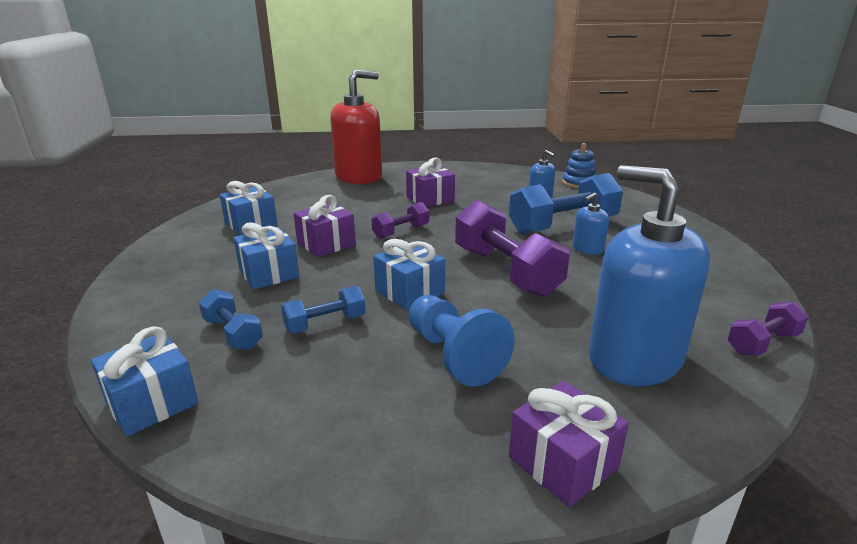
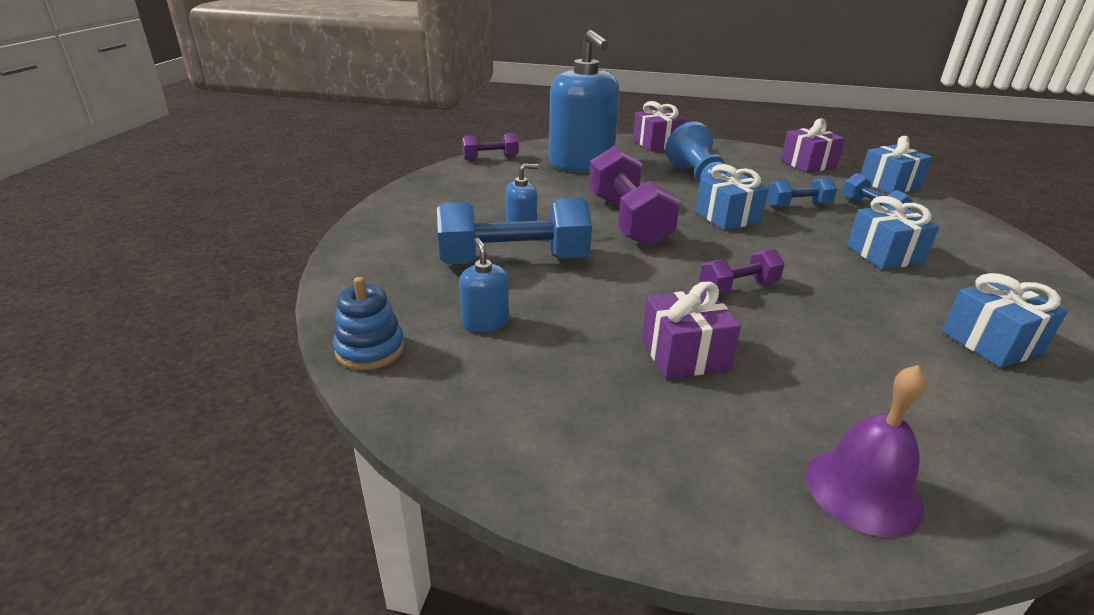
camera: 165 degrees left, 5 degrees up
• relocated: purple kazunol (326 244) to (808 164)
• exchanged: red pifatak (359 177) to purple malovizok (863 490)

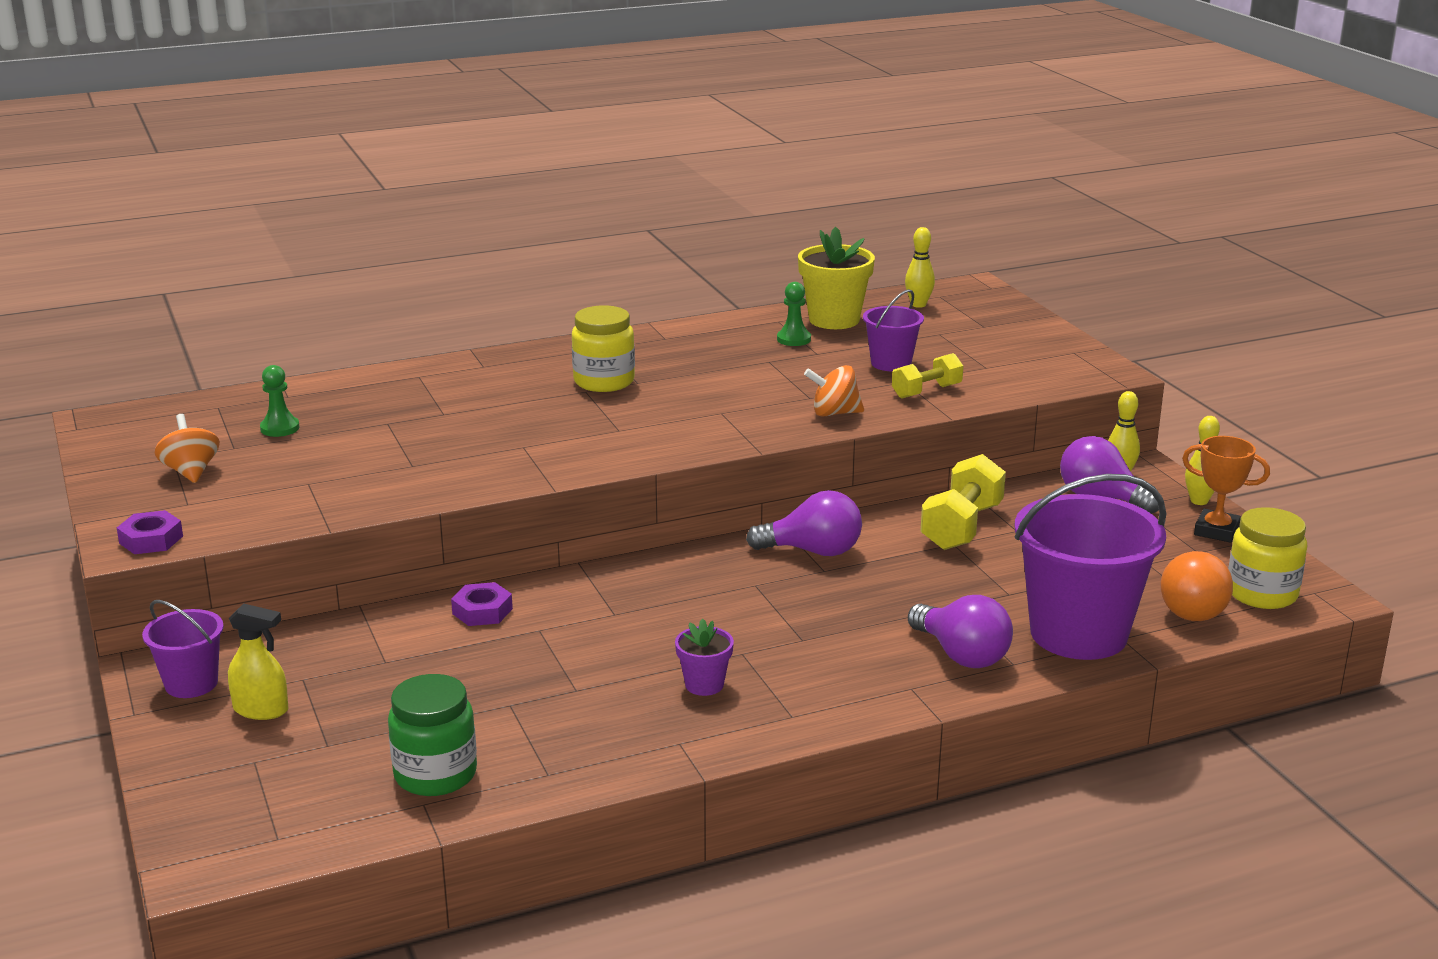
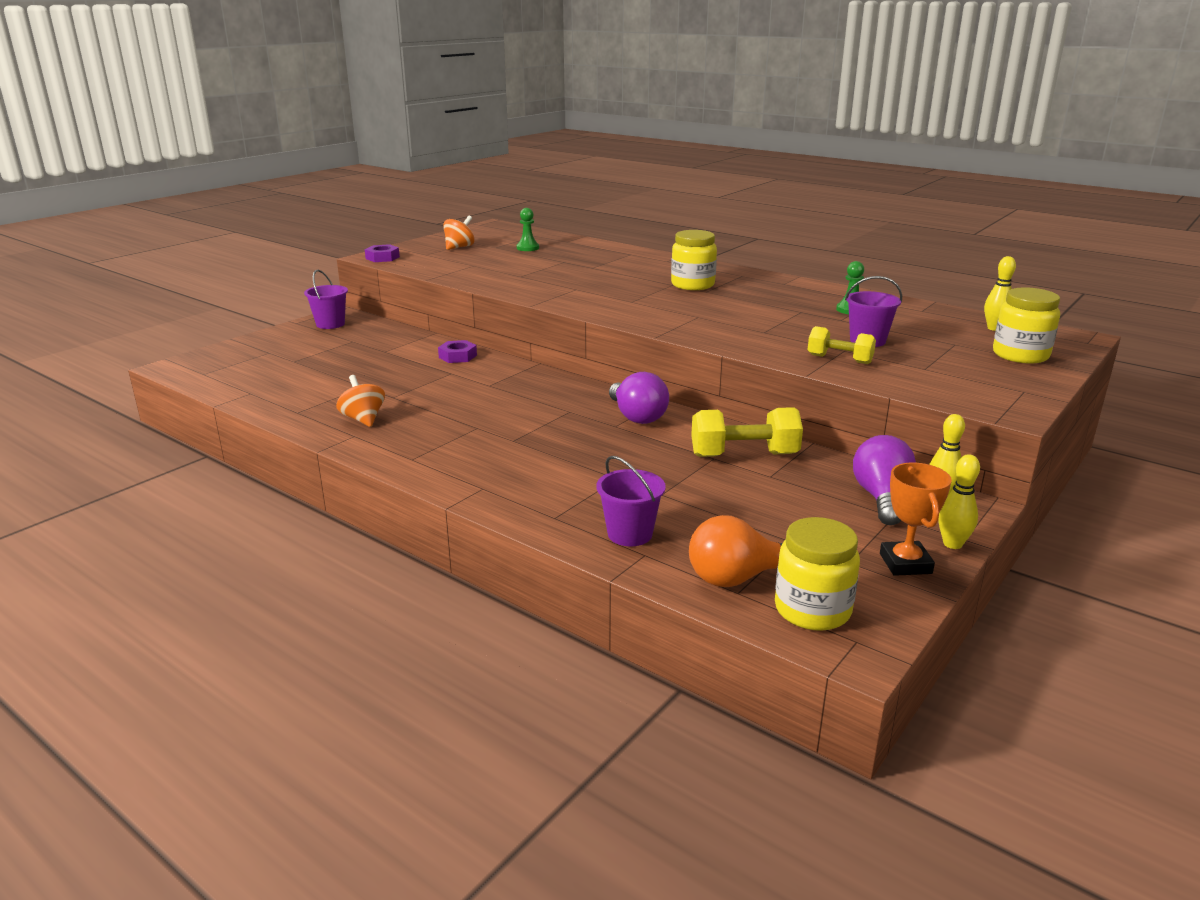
camera: 60 degrees right, 0 degrees up
• relocated: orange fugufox (834 413) to (363 419)
• size: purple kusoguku (1078 634) = (630 534) x0.51
• appeared: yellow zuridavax (1020 355)
• missing: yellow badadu (261 710)
• missing: green zuridavax (435 774)
• missing: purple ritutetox (704 685)
• missing: yellow ritutetox (834 320)
• missing: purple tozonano (961 655)

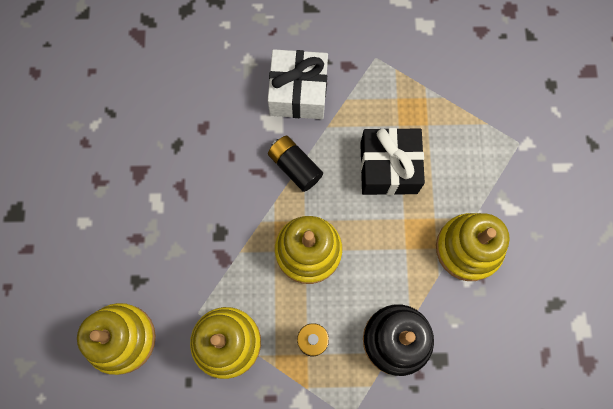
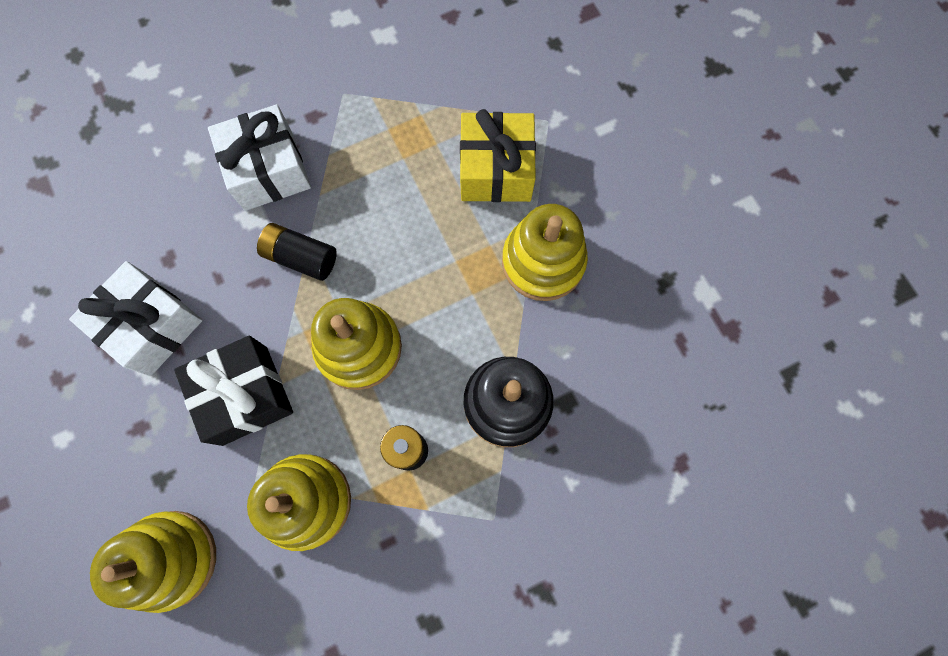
camera: 25 degrees left, 0 degrees up
• appeared: white kazunol (151 326)
• relocated: black kazunol (388 168) to (245 395)
• appeared: yellow kazunol (496 170)

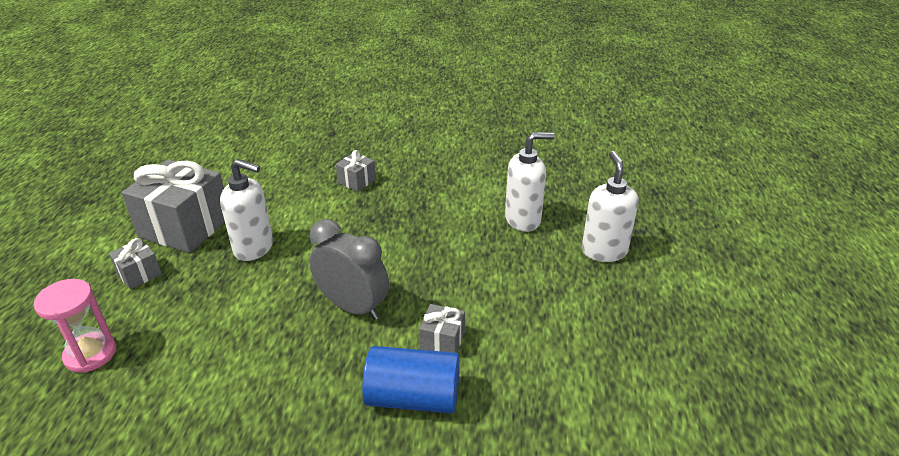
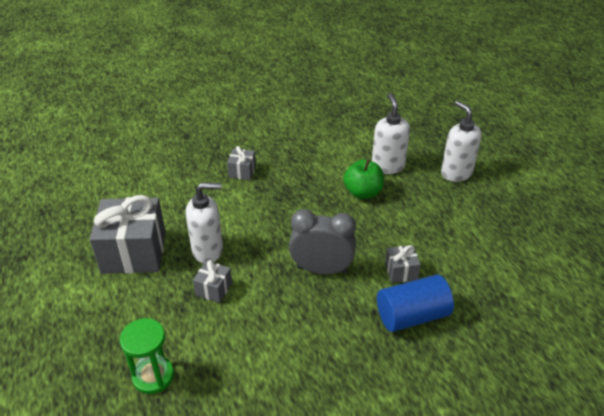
camera: 25 degrees left, 5 degrees up
• colour: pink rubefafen (90 354) to green rubefafen (153 376)
• relocated: grey kazunol (139 274) to (214 289)
• appeared: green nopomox (363 192)
• spun: white pifatak (523 220) = (387 166) 60 degrees counterclockwise

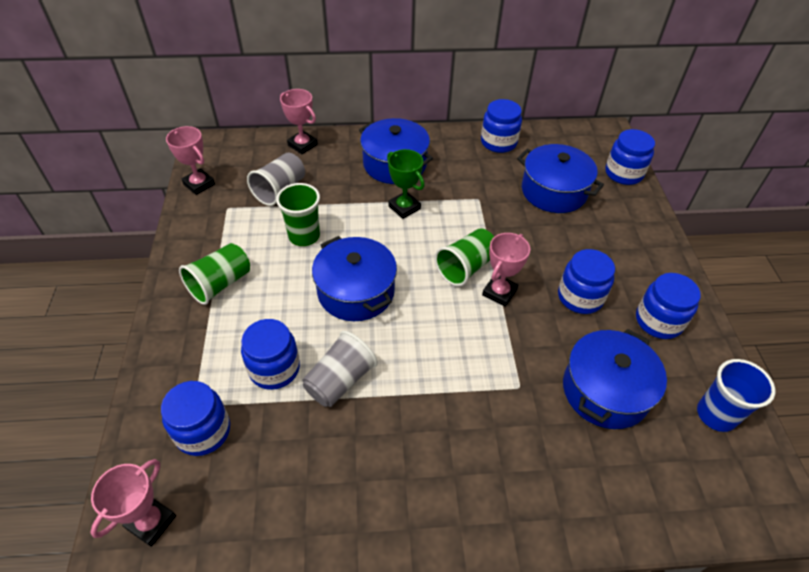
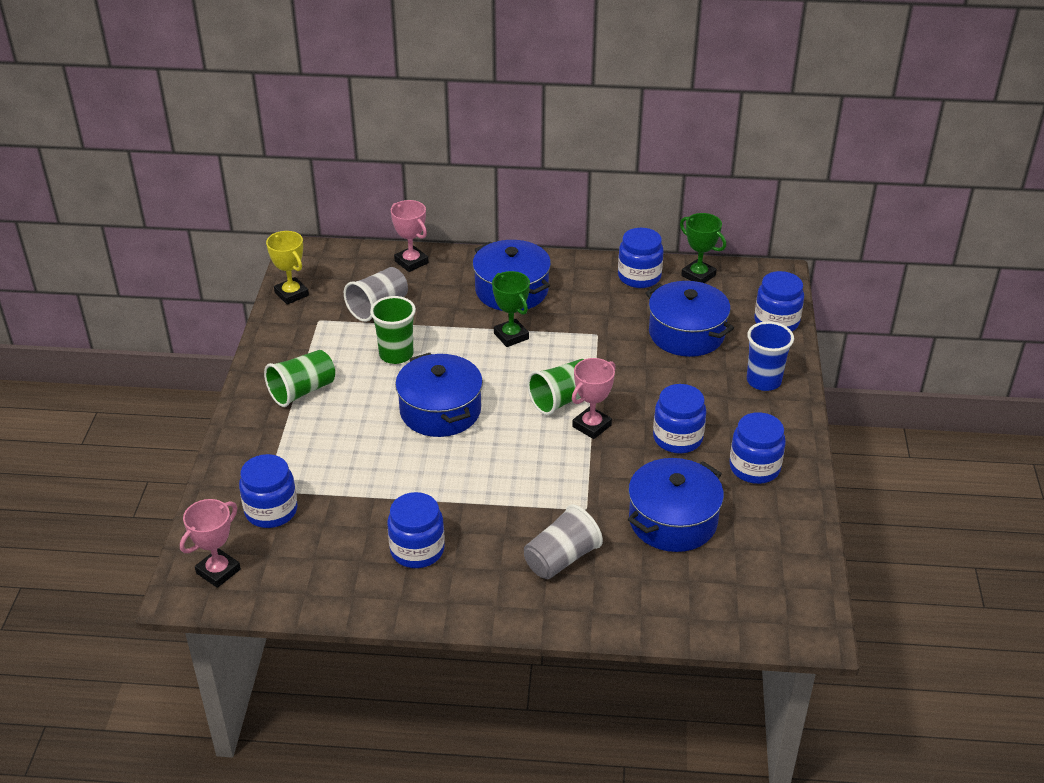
camera: 10 degrees right, 10 degrees down
• colour: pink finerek (199 184) to yellow finerek (291 294)
• relocated: blue zuridavax (274 368) to (417 550)
• relocated: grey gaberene (340 381) to (561 559)
• appeared: green finerek (698 275)
• relocated: blue gaberene (716 414) to (763 381)

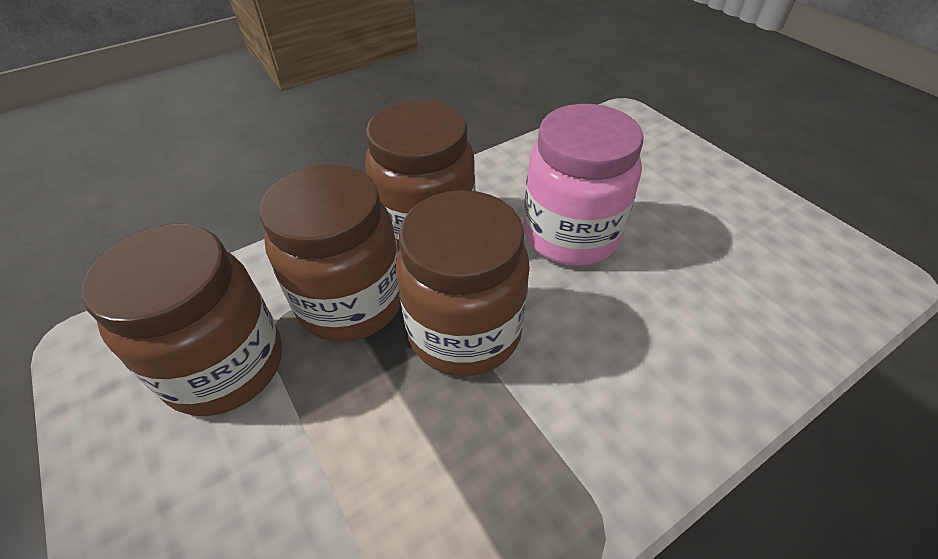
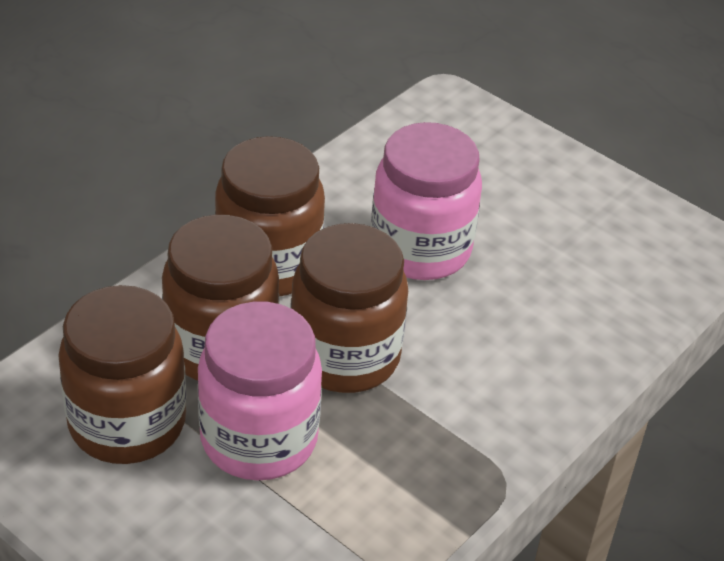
camera: 20 degrees left, 5 degrees down
• appeared: pink zuridavax (259 439)

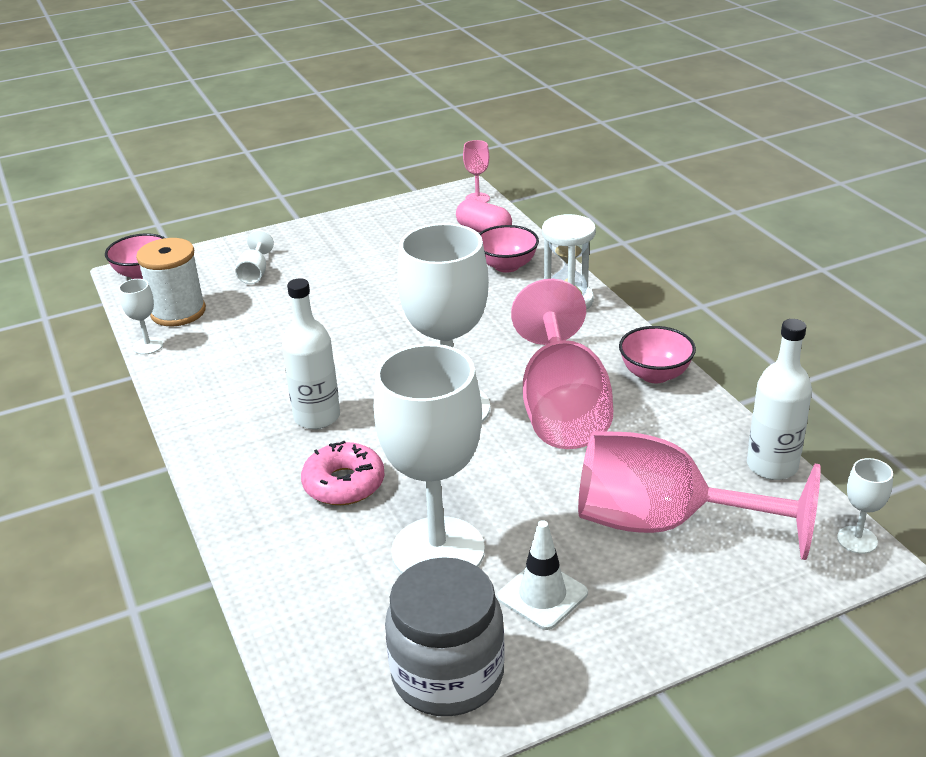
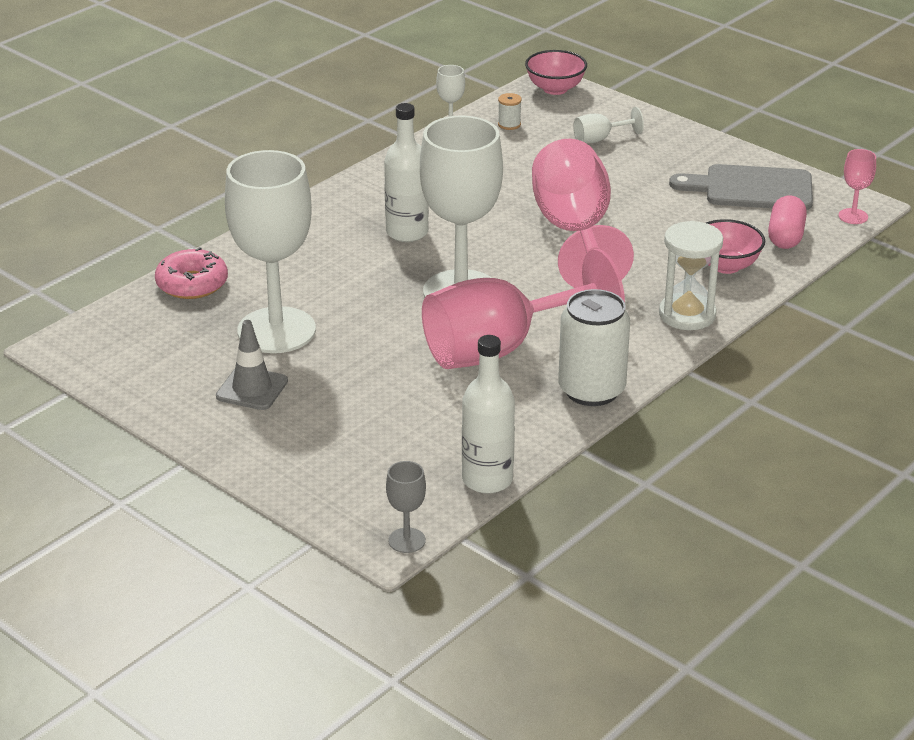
camera: 65 degrees right, 0 degrees up
• relocated: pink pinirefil (344 484) to (192 284)
• colour: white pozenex (542 595) to grey pozenex (252 389)
• colour: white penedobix (857 540) to grey penedobix (407 540)
• size: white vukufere (178 312) = (509 124) x0.44
• relocated: pink penedobix (664 523) to (574 233)
• exchanged: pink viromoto (655 374) to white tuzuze (591 390)
• appeared: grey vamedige (751 188)
• missing: grey zuridavax (447 675)

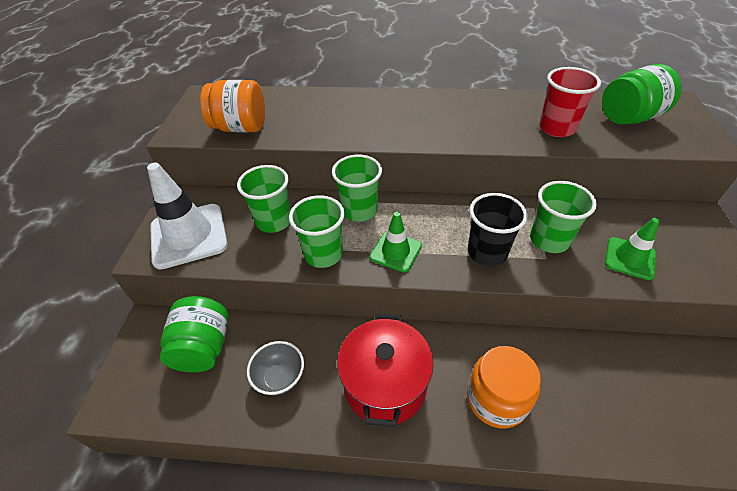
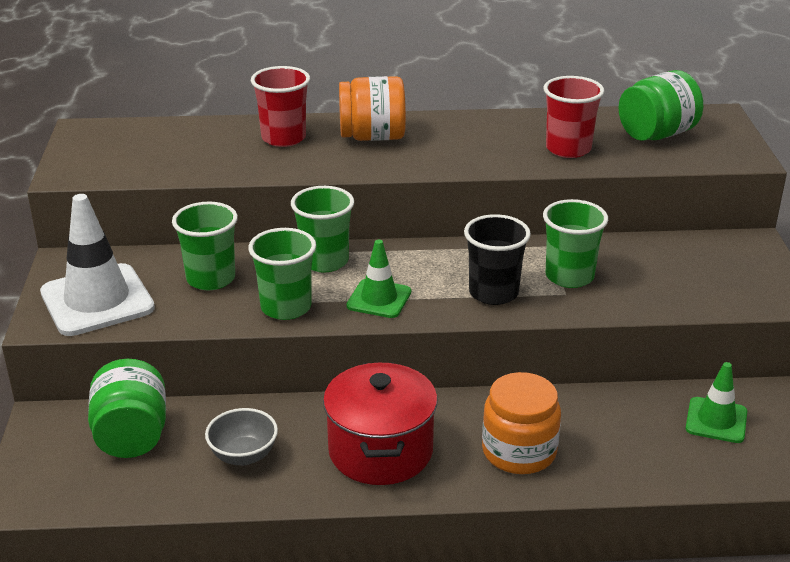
camera: 10 degrees left, 15 degrees down
• appeared: red gaberene (283 138)
• relocated: orange zuridavax (240 128) to (372 137)
• relocated: green pozenex (630 258) to (716 420)

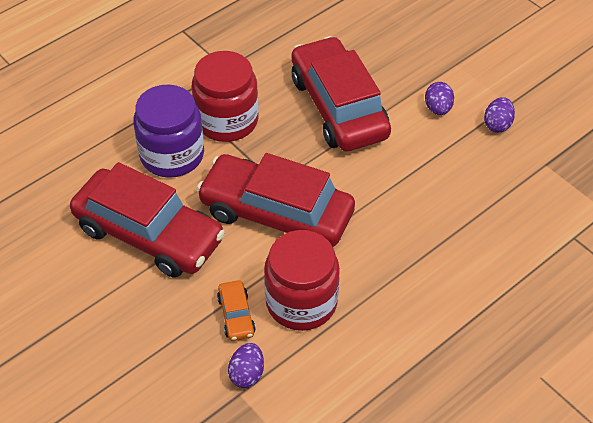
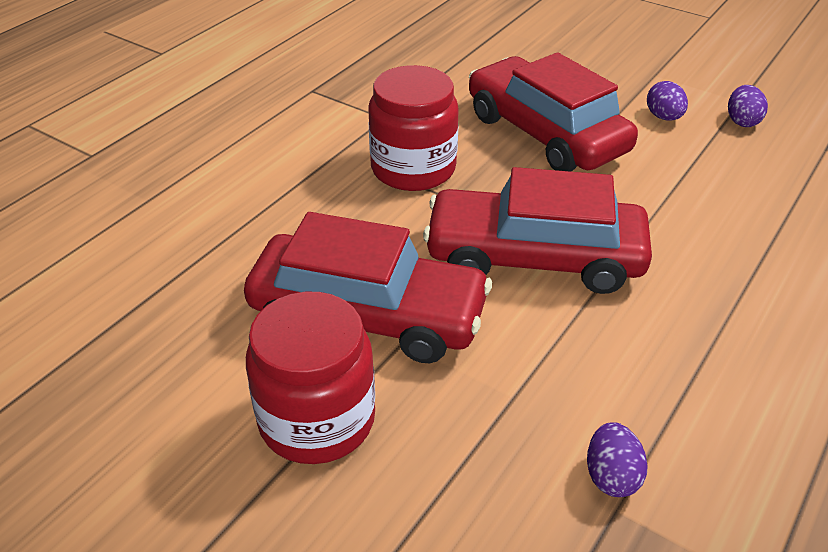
camera: 15 degrees left, 10 degrees down
• relocated: red zuridavax (301 302) to (317 420)
• missing: purple zuridavax (172 155)
• missing: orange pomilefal (236 315)

